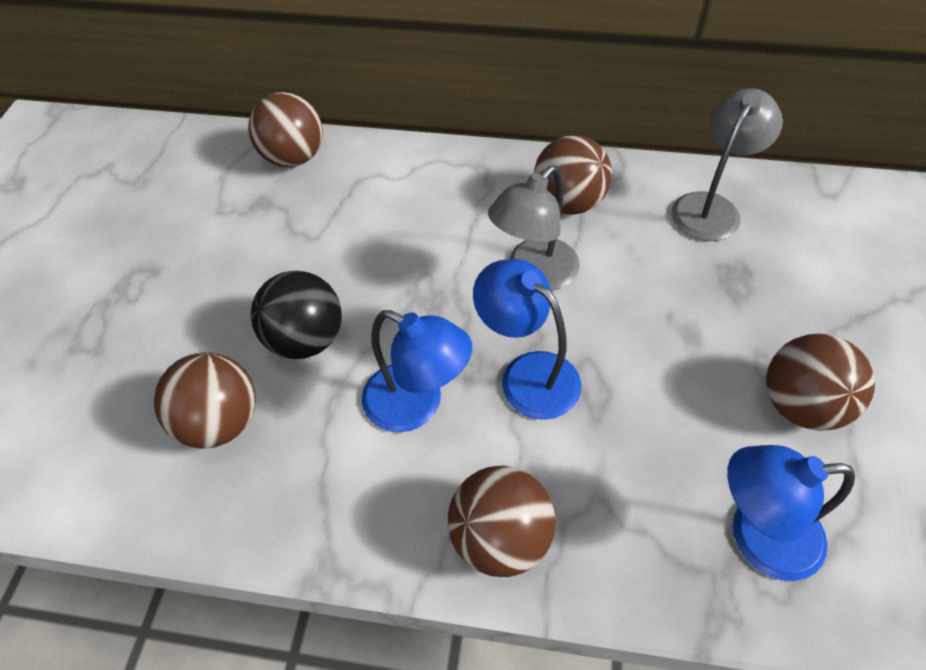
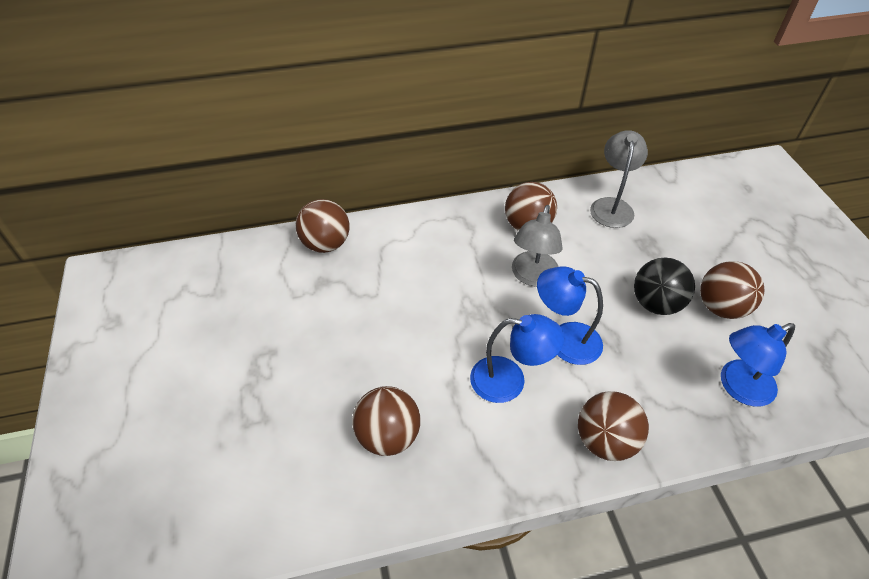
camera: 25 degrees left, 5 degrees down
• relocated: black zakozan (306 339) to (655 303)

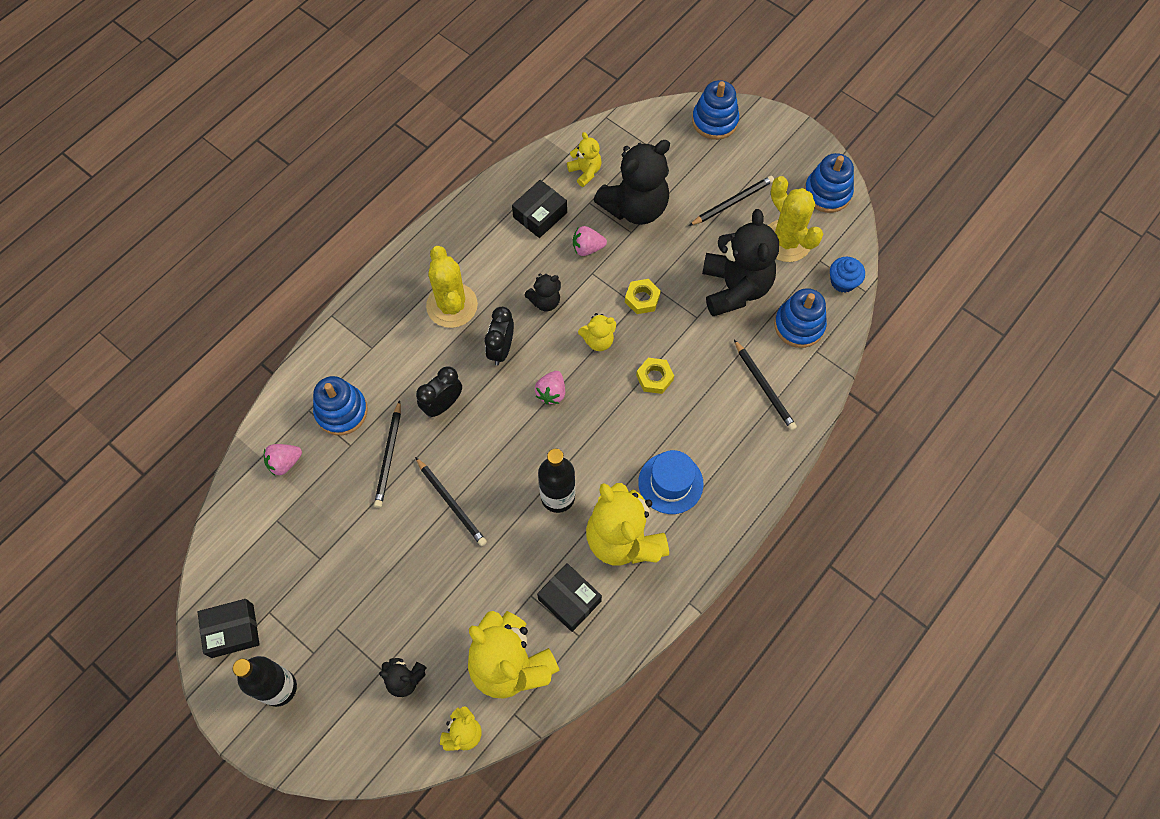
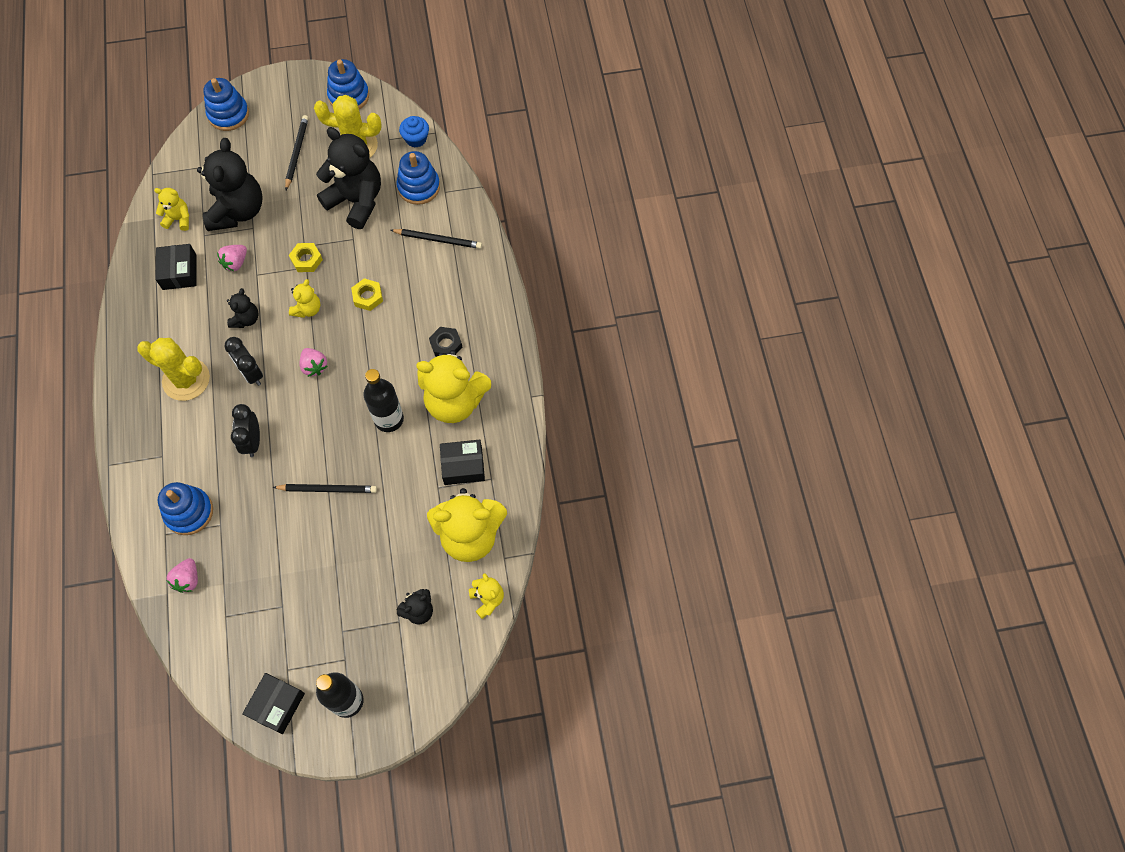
camera: 50 degrees left, 0 degrees up
• exchanged: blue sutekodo (670 483) to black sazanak (446 344)
• missing: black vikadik (389 456)

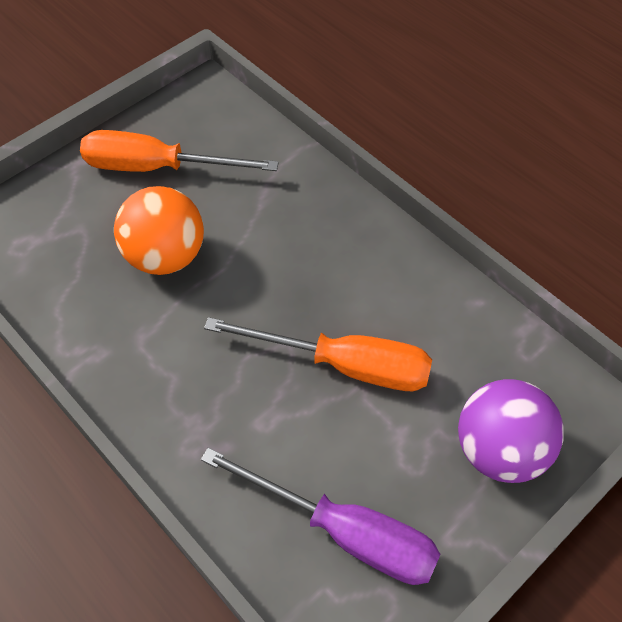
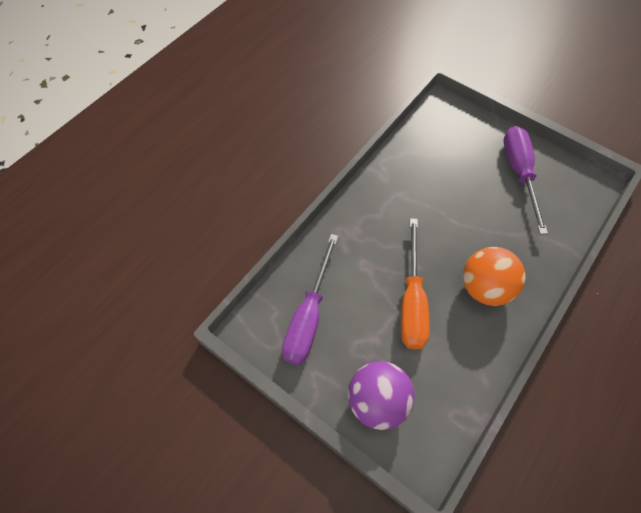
camera: 80 degrees right, 5 degrees up
• relocated: orange zakozan (165 256) to (484 288)
• colour: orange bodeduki (158 167) to purple bodeduki (519 173)

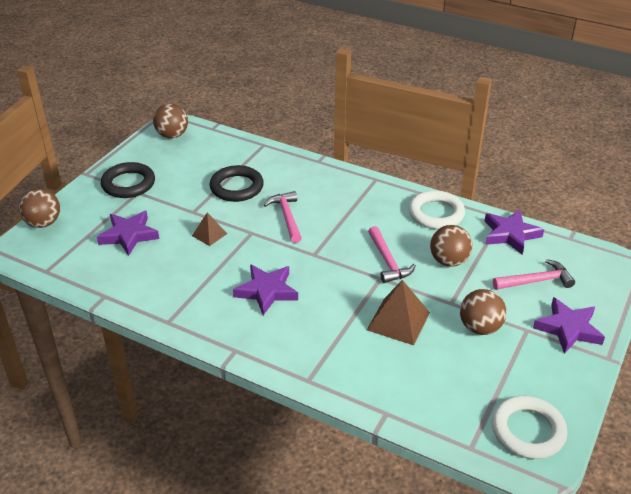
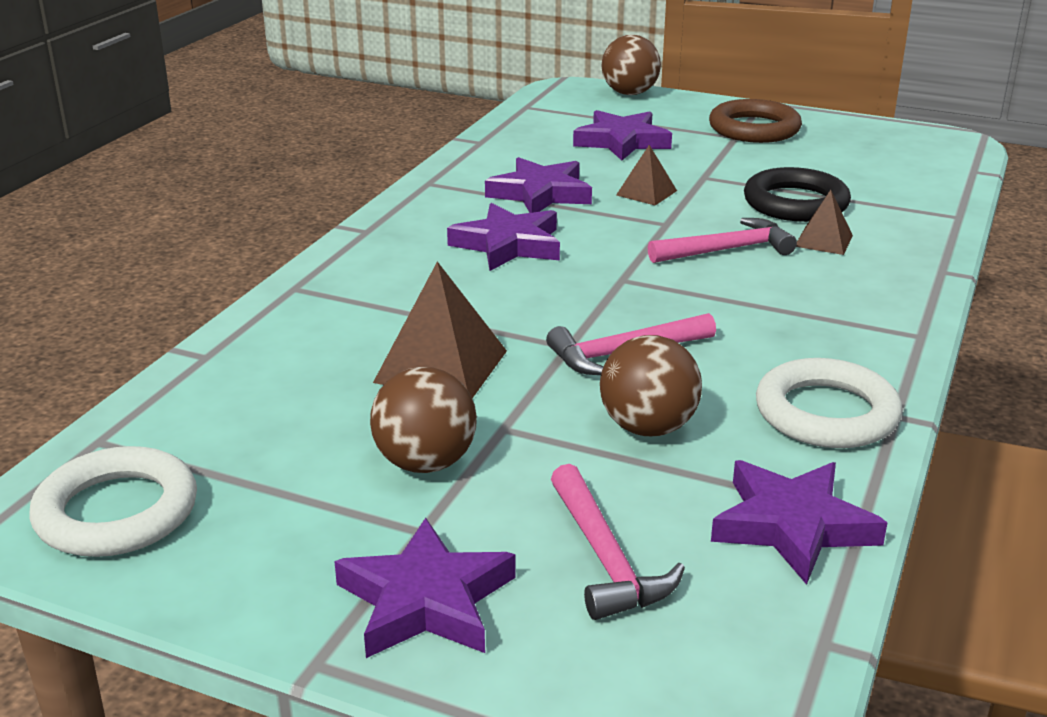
camera: 85 degrees right, 10 degrees down
• appeared: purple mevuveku (540 194)
• colour: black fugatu (128 184) to brown fugatu (754 129)
• appeared: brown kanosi (823 241)
• missing: brown zakozan (172 135)

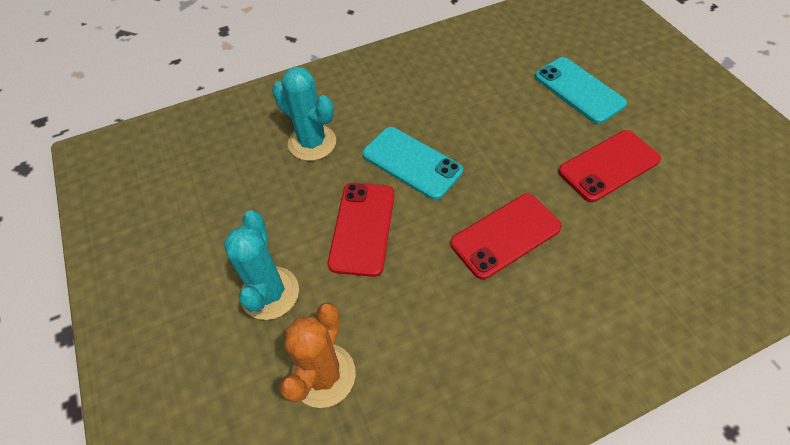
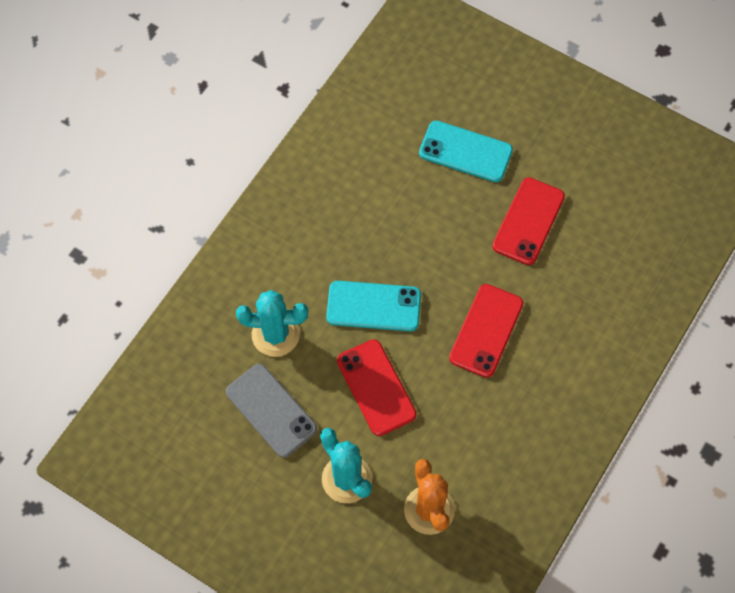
camera: 35 degrees left, 10 degrees up
• appeared: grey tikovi (271 410)

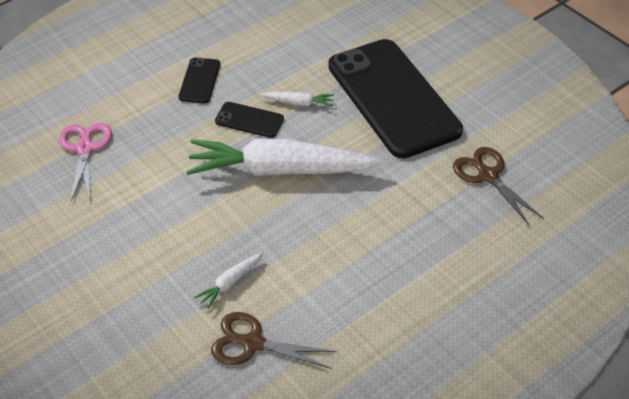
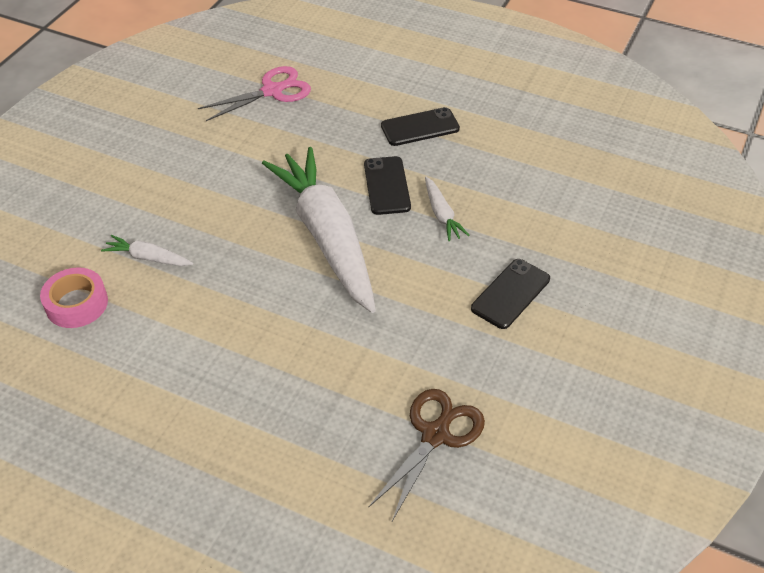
camera: 65 degrees right, 0 degrees up
• exchanged: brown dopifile (252 343) to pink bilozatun (77 304)
• size: black tikovi (393 98) = (510 294) x0.41

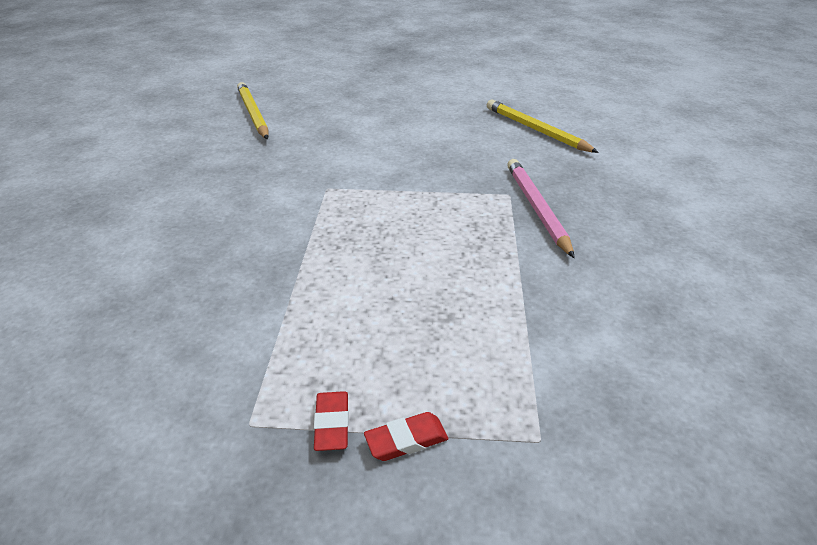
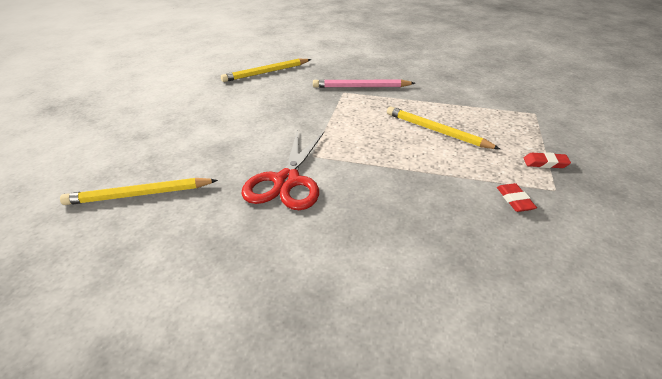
camera: 80 degrees left, 0 degrees up
• appeared: red dopifile (287 181)
• appeared: yellow vikadik (436 131)
• relocated: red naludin (406 440) to (514 200)

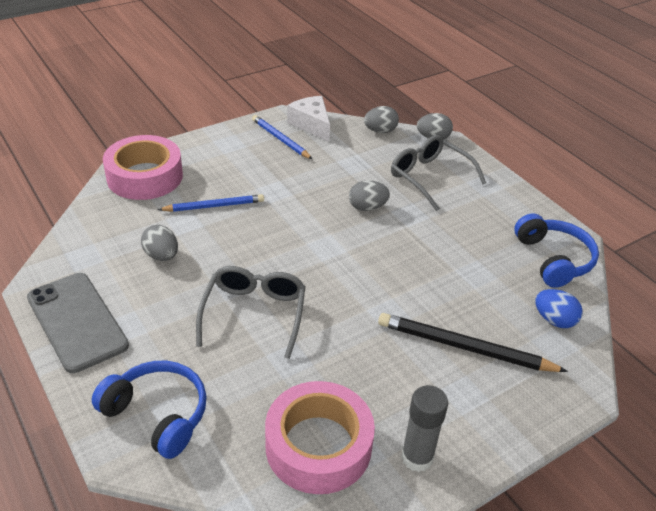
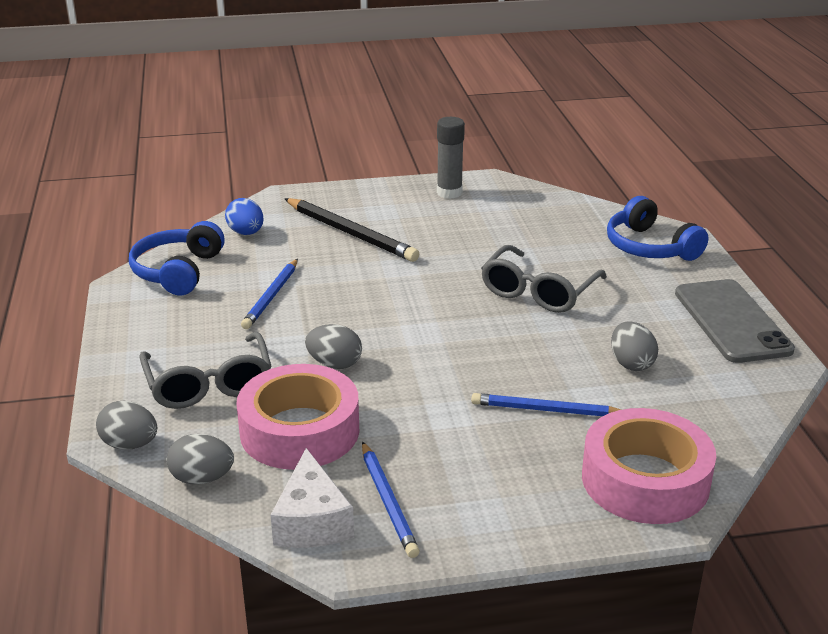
camera: 155 degrees left, 10 degrees down
• relocated: pink bilozatun (318 446) to (300 431)
• appeared: blue vikadik (271 296)

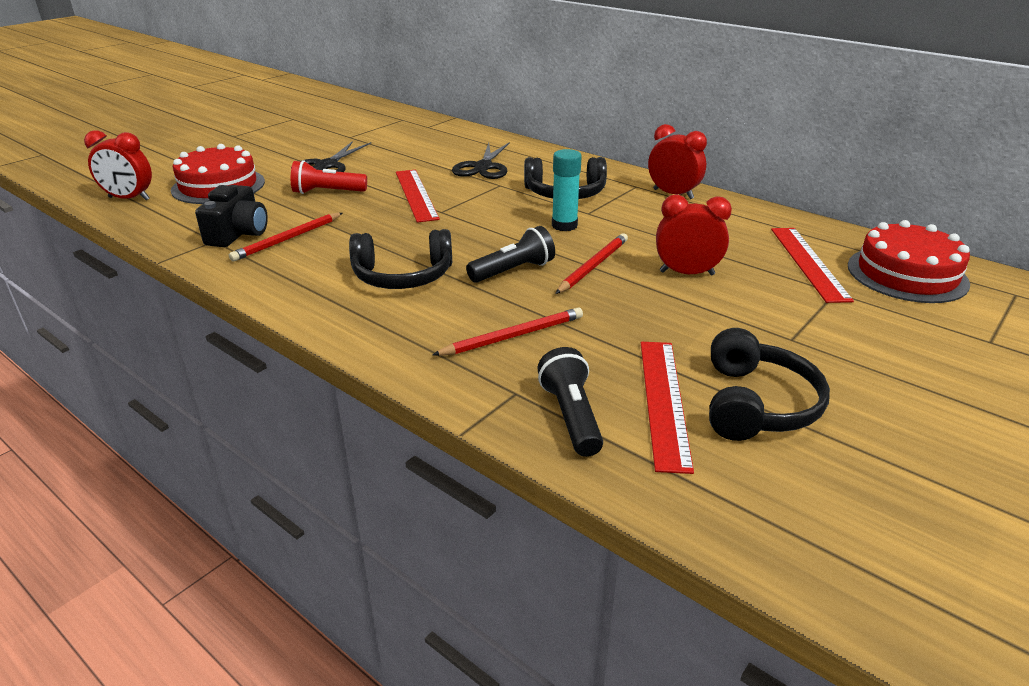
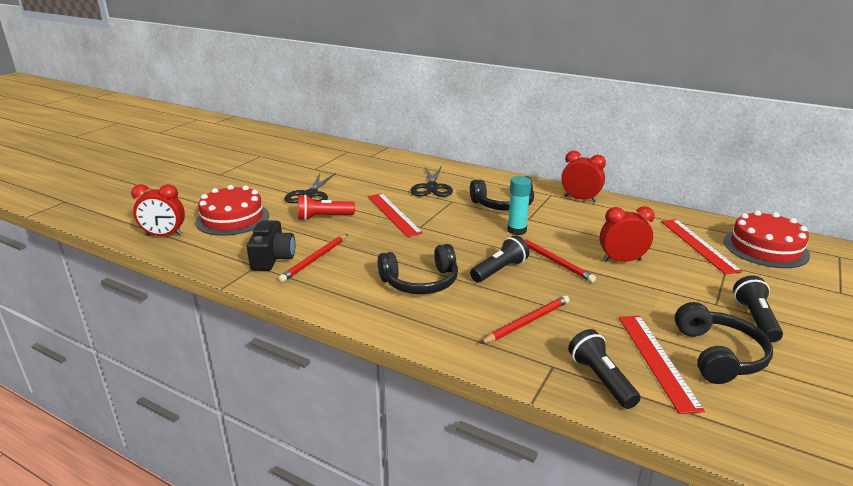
camera: 10 degrees left, 5 degrees down
• spun: red vikadik (593 266) = (554 261) 120 degrees clockwise
• appeared: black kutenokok (755 319)

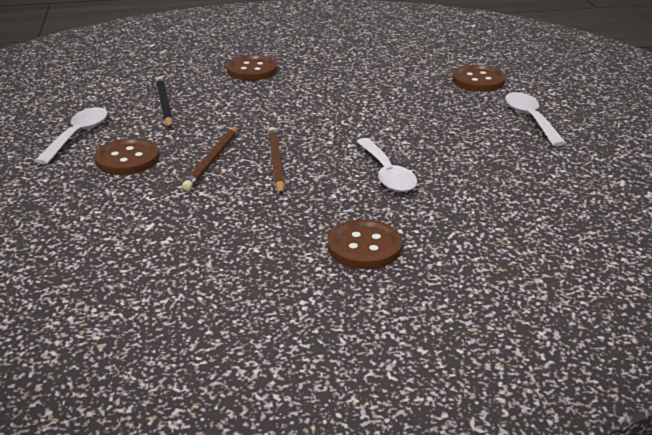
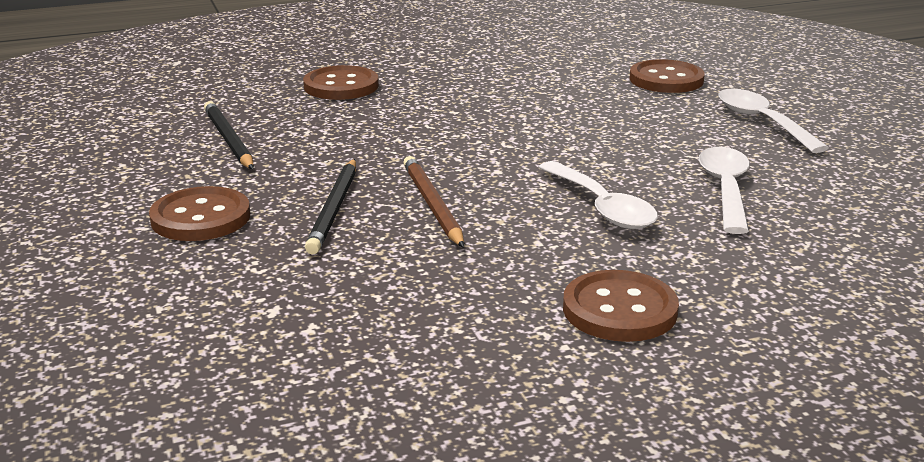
camera: 10 degrees left, 5 degrees down
• colour: brown vikadik (212 160) to black vikadik (334 209)
• relocated: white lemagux (77 135) to (725 189)

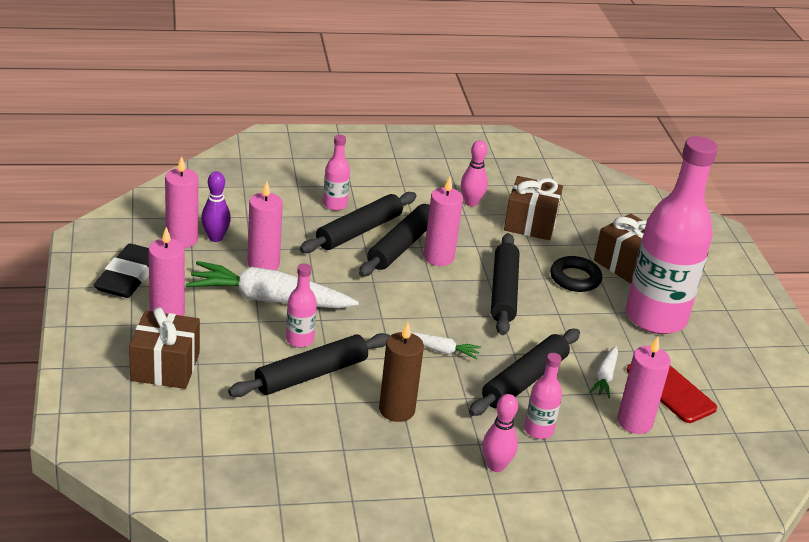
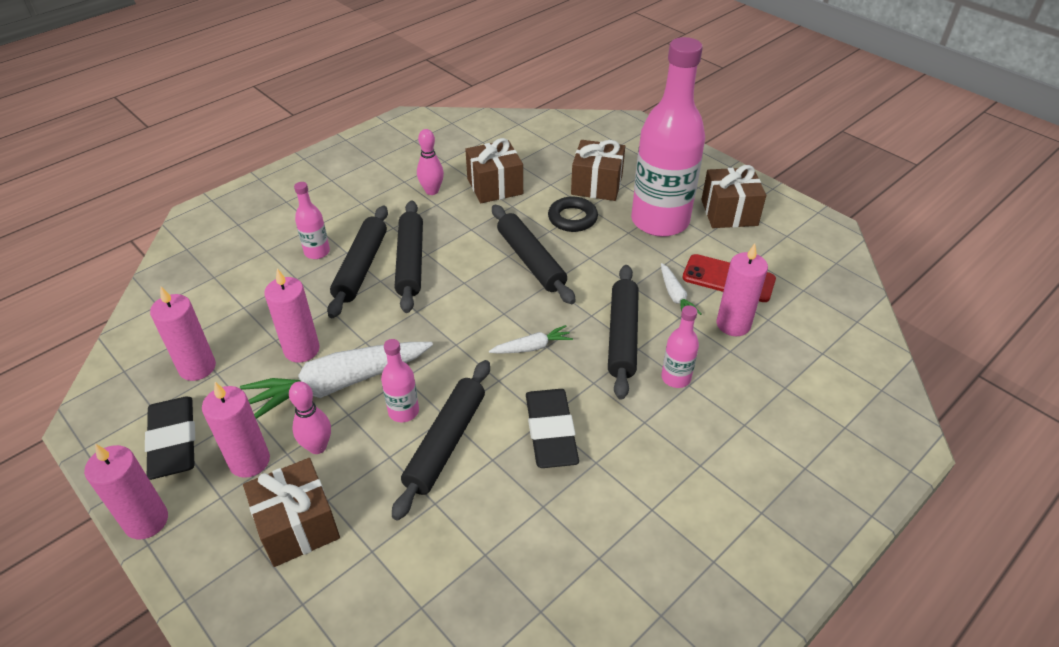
camera: 30 degrees left, 10 degrees up
• relocated: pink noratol (438 257) to (146 521)
• relocated: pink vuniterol (496 466) to (317 447)
• exchanged: brown noratol (396 410) to black naludin (551 432)
• appeared: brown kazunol (729 212)
• missing: purple vuniterol (215 238)

